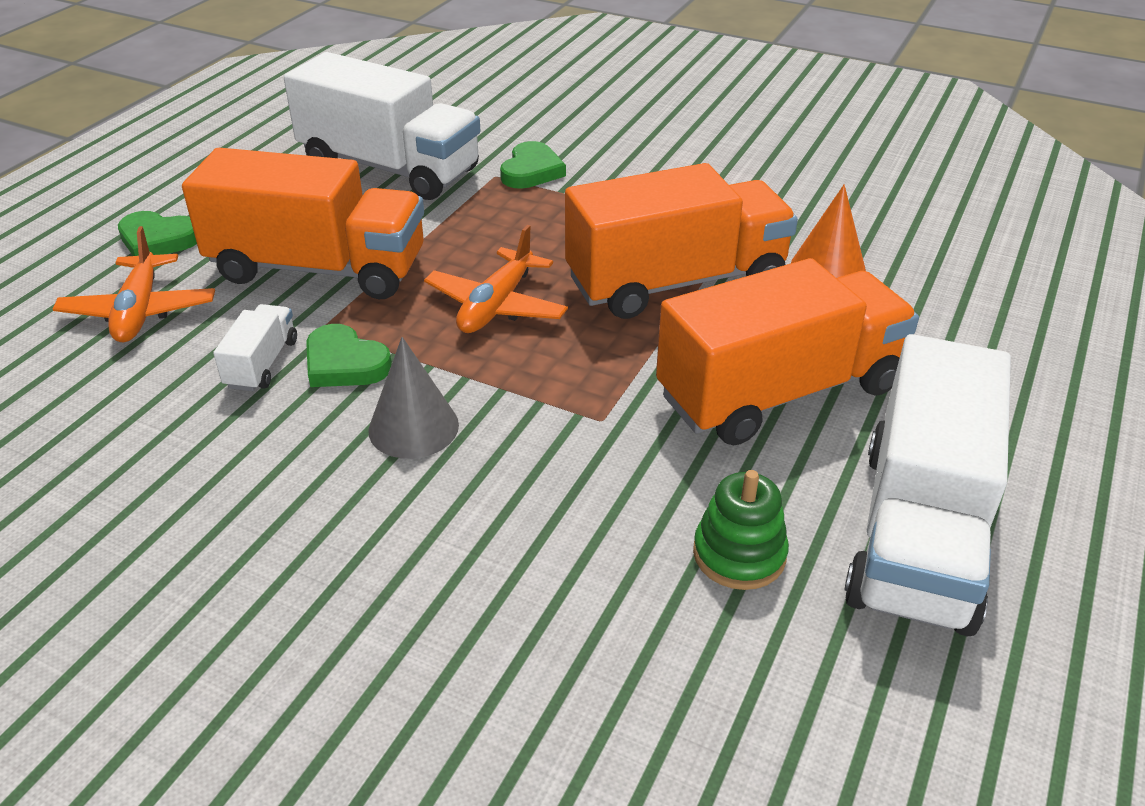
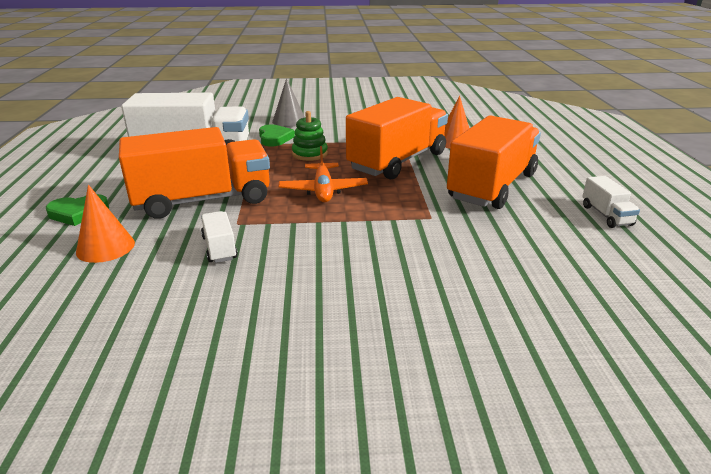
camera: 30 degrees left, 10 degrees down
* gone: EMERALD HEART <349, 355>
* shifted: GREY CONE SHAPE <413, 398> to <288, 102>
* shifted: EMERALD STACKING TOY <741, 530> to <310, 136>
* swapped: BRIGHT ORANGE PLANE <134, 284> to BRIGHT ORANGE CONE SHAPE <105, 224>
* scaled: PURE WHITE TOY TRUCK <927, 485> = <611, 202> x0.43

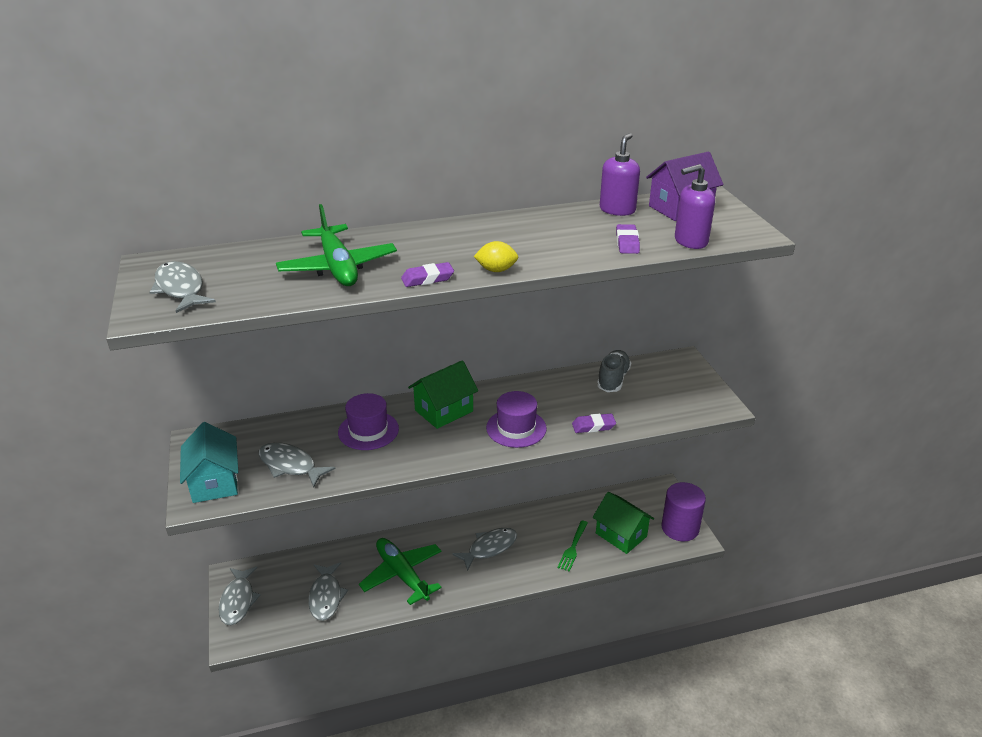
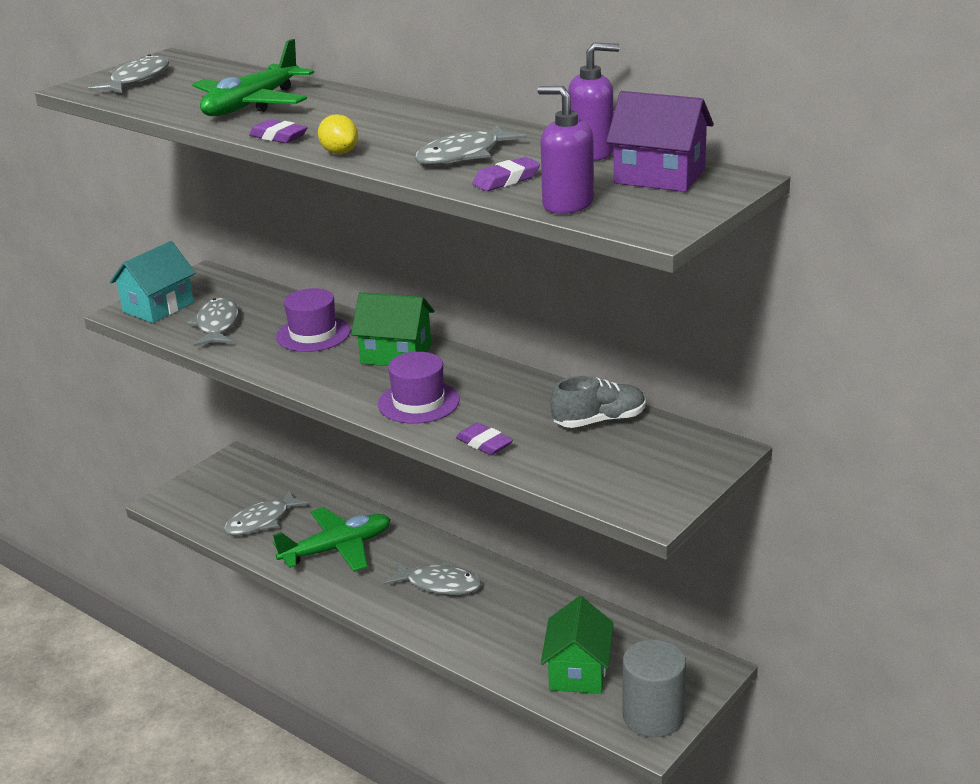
camera: 55 degrees right, 5 degrees down
* gone: EMERALD TABLE FORK <573, 546>
* shifted: GREY FISH FIGURE <239, 596> to <471, 145>
* repainted: VIOLET SOLID CYLINDER <683, 511> to GREY SOLID CYLINDER <654, 688>
* rotated: EMERALD PLANE <400, 571> = <332, 539> 45 degrees clockwise

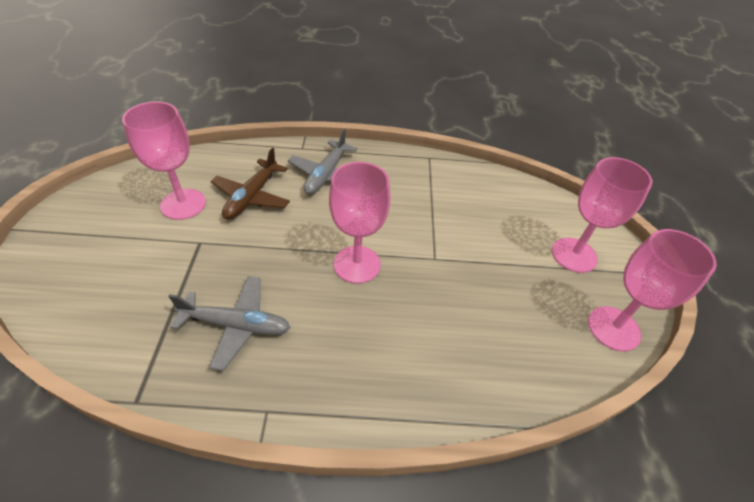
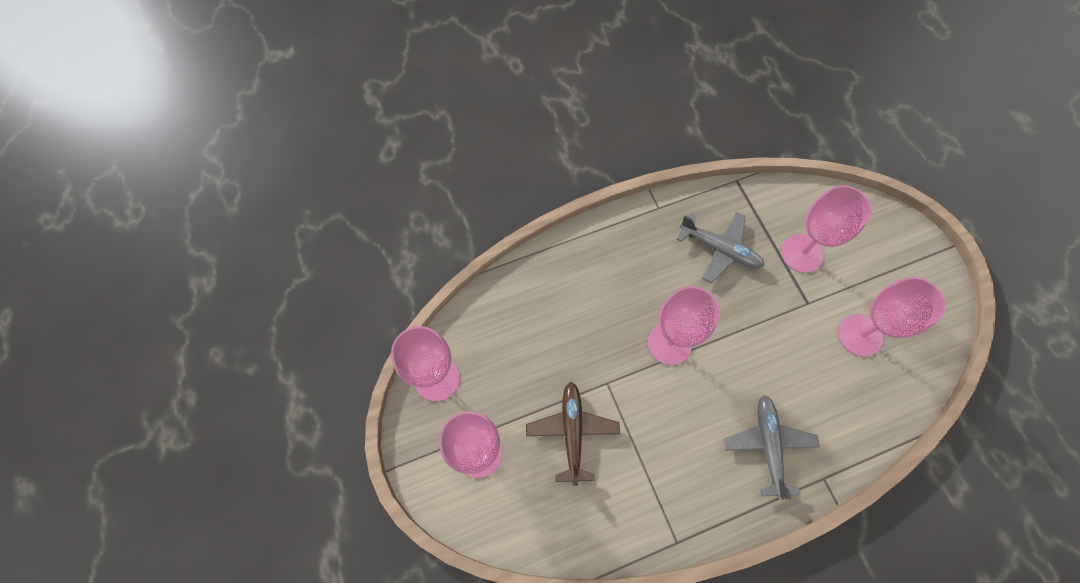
camera: 160 degrees right, 20 degrees up
* new: ROSY CHALICE <826, 229>
* shifted: RUSSET PLANE <250, 183> to <573, 434>
* rotated: GREY PLANE <229, 323> = <721, 247> 135 degrees counterclockwise

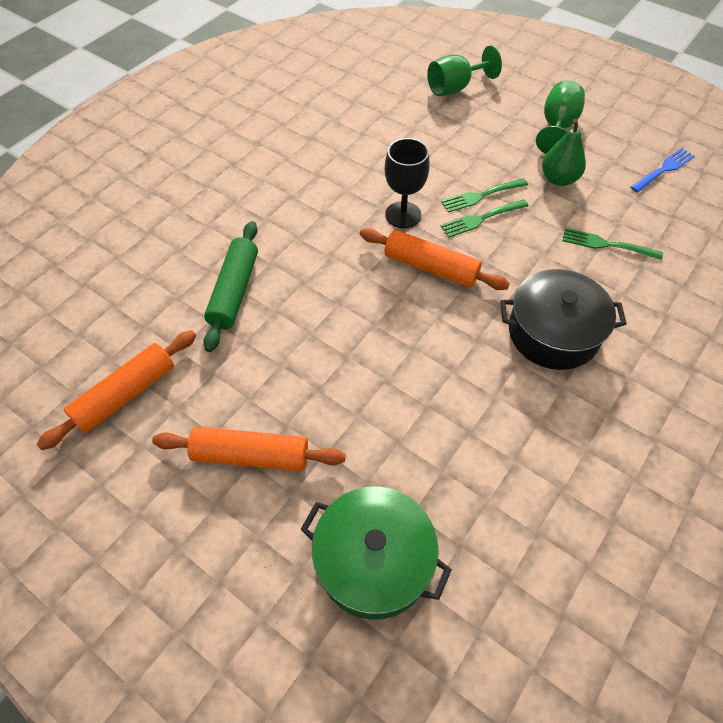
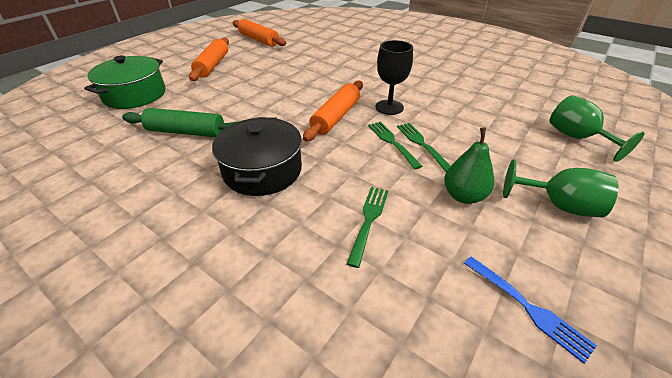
camera: 90 degrees right, 15 degrees down
* shifted: EMERALD ROLLING PIN <230, 286> to <179, 122>

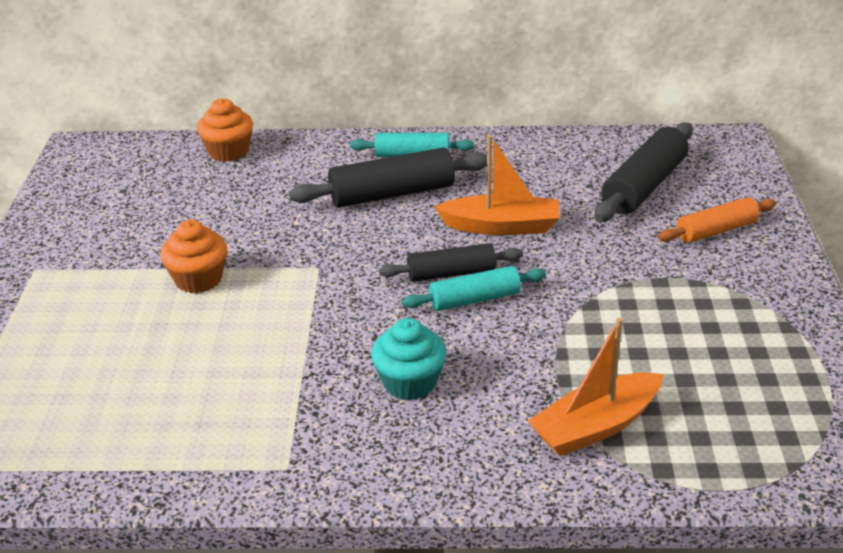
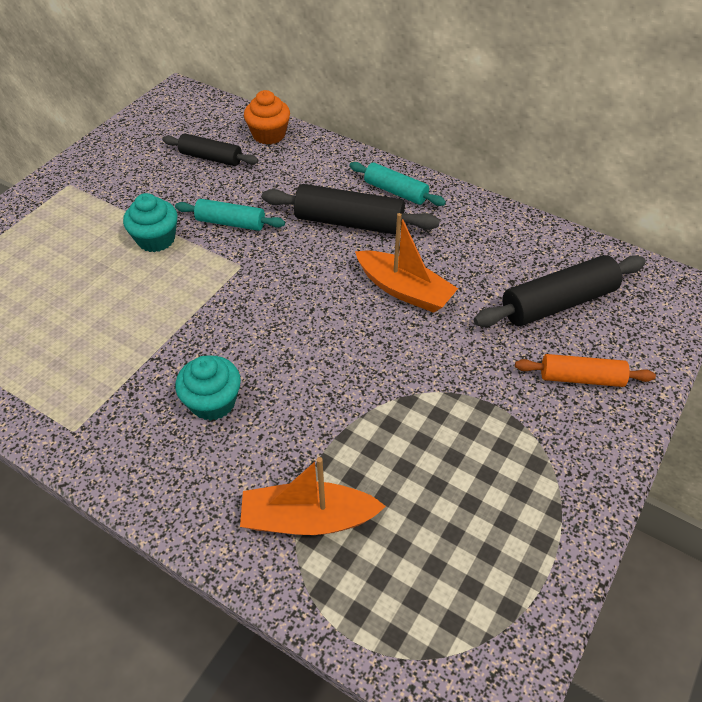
camera: 30 degrees right, 15 degrees up
* shifted: JET-BLACK ROLLING PIN <451, 262> to <210, 149>
* shifted: TURQUOISE ROLLING PIN <474, 288> to <230, 215>
* repainted: BRIGHT ORANGE MUFFIN <193, 256> to TURQUOISE MUFFIN <150, 222>

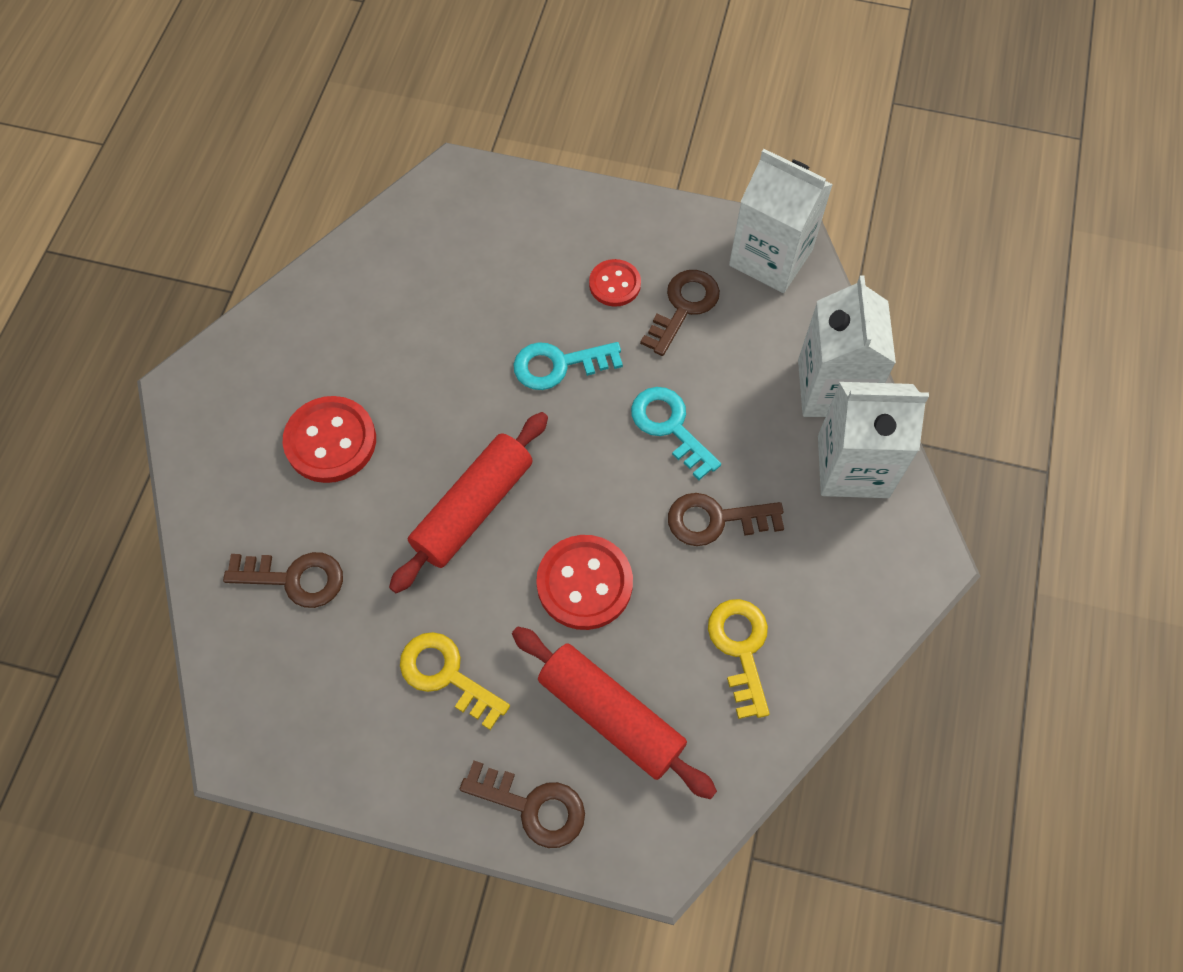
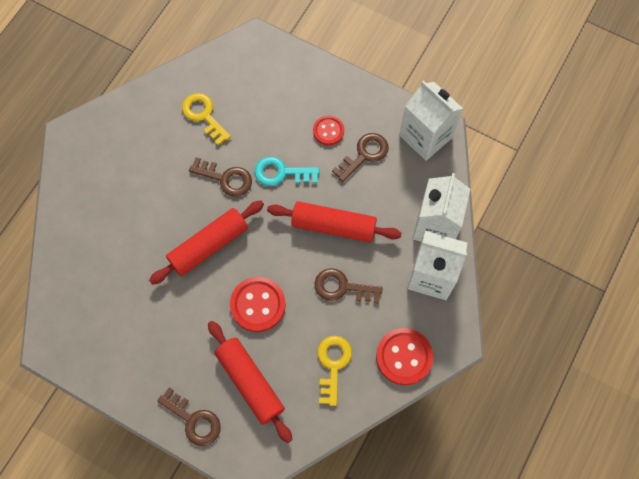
camera: 15 degrees right, 5 degrees up
* shifted: RUSSET KEY <283, 580> to <220, 177>
* shifted: RED SEWING BUTTON <329, 439> to <404, 356>
* shifted: BRIGHT YELLOW KEY <455, 681> to <206, 119>
* swapped: TURQUOISE KEY <676, 433> to RED ROLLING PIN <334, 222>

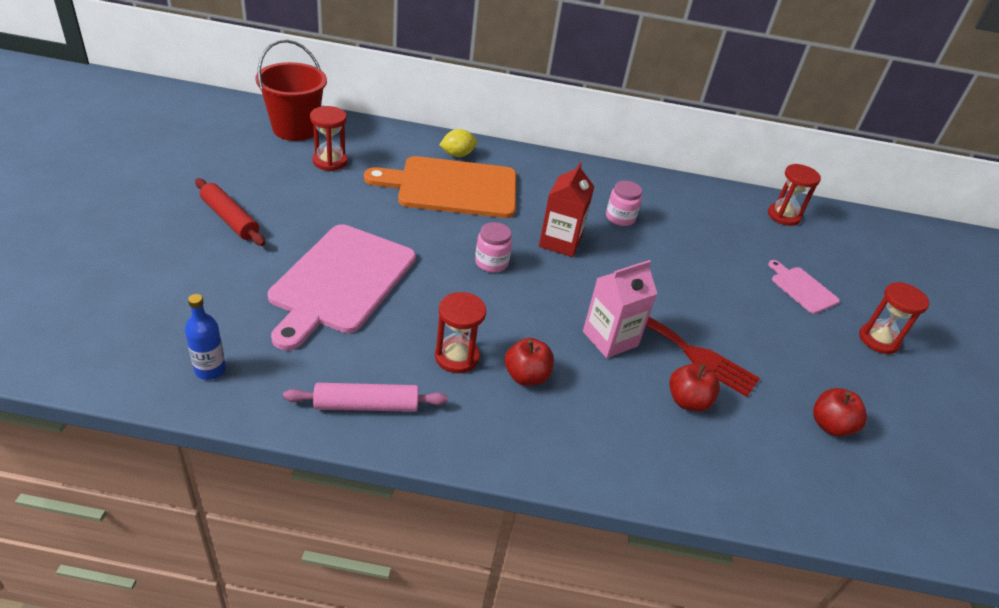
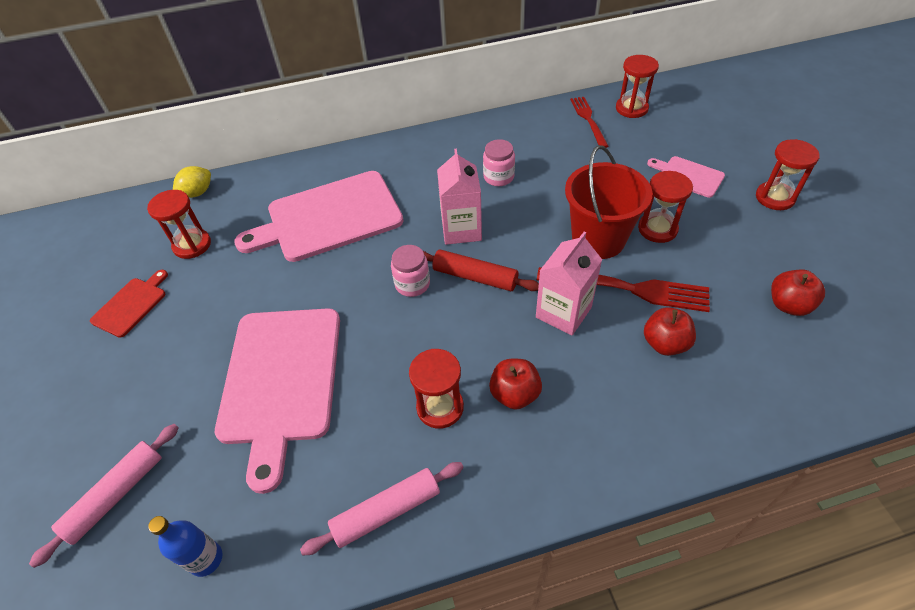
camera: 15 degrees left, 10 degrees up
* new: ROSY ROLLING PIN <104, 496>
* new: RED BREAD BOARD <129, 304>
* new: RED TABLE FORK <589, 122>
* new: RED HOURGLASS <665, 207>
* shifted: RED ROLLING PIN <230, 212> to <480, 270>
* shifted: RED PAIL <291, 90> to <608, 202>
* shifted: BRIGHT YELLOW CITRUS FRUIT <458, 143> to <192, 182>
* repainted: BRIGHT ORANGE BREAD BOARD <440, 187> to ROSY BREAD BOARD <319, 216>
* repainted: RED JUICE CARTON <566, 209> to ROSY JUICE CARTON <459, 197>

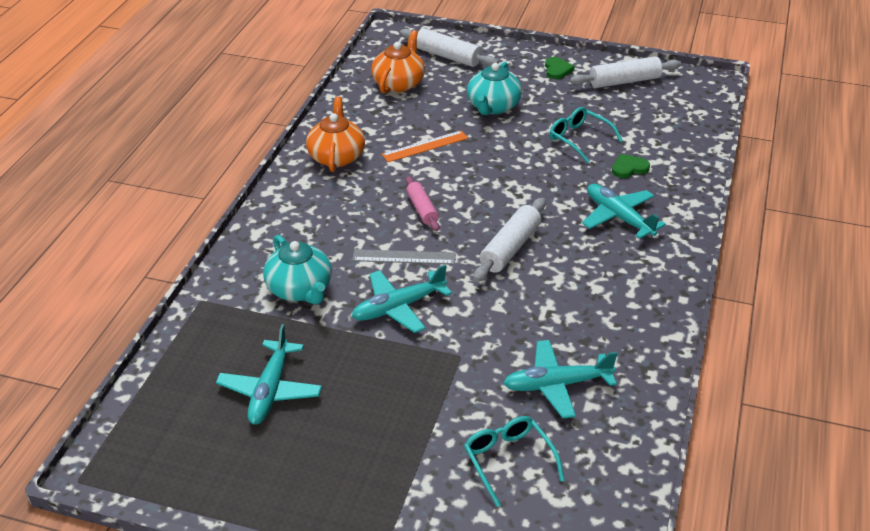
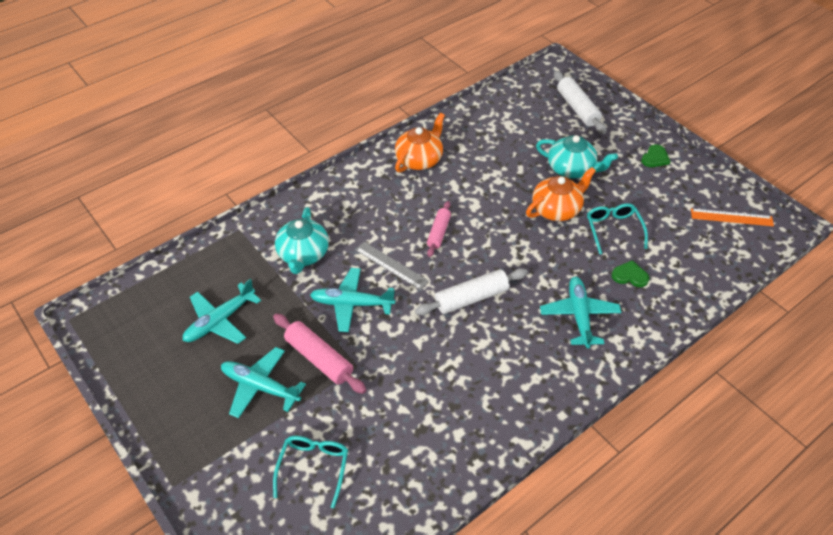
camera: 35 degrees right, 10 degrees up
* gone: PURE WHITE ROLLING PIN <625, 72>
* new: ROSY ROLLING PIN <319, 353>
* shifted: BRIGHT ORANGE TEA POT <398, 62> to <561, 194>
* shifted: BRIGHT ORANGE RULER <424, 146> to <732, 217>
* shifted: TURQUOISE PLANE <560, 379> to <263, 382>
* rotated: TURQUOISE TEA POT <494, 88> = <577, 156> 120 degrees counterclockwise

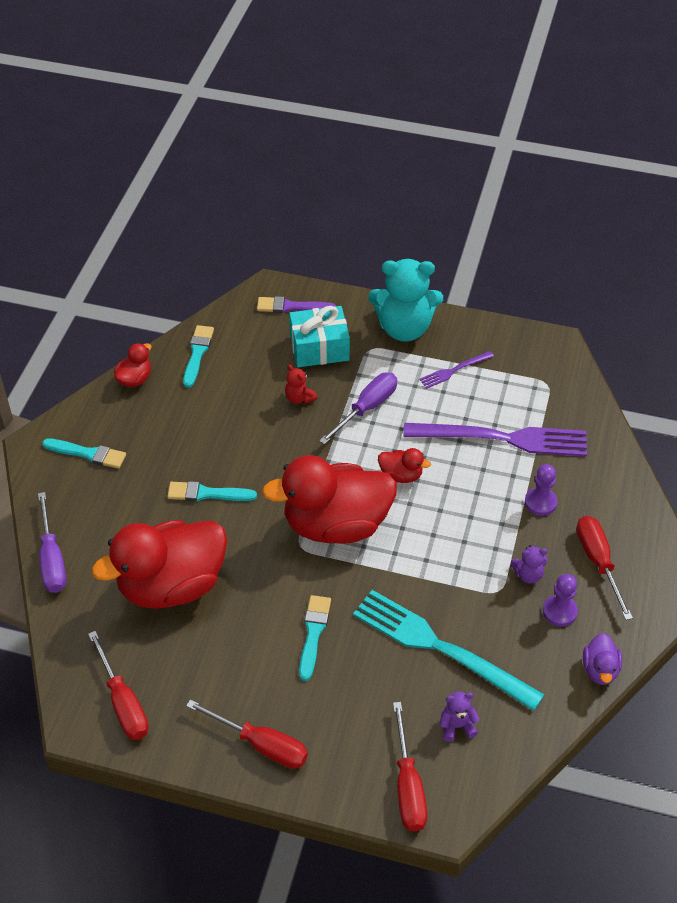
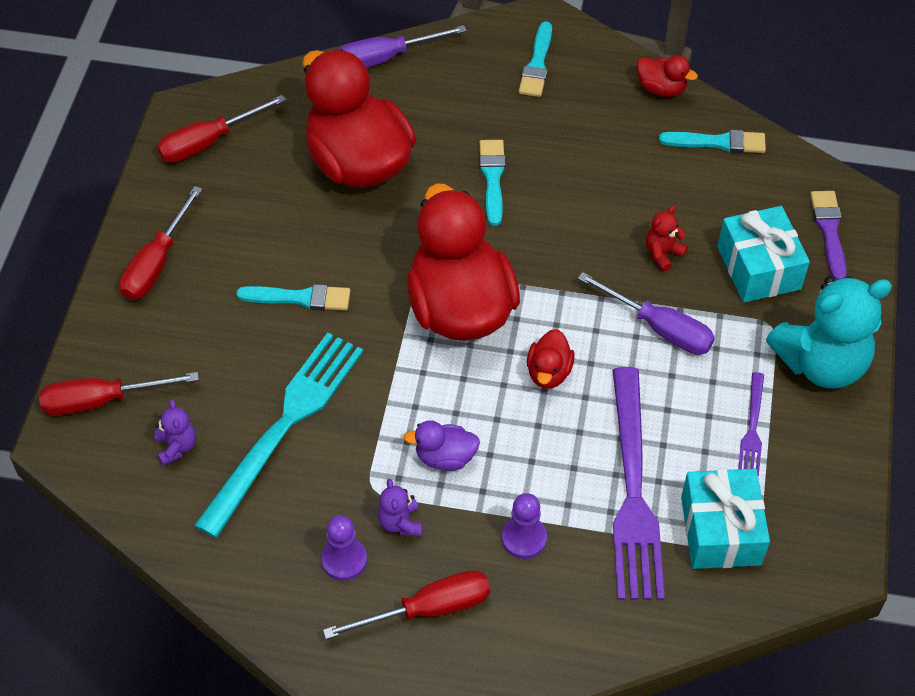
camera: 85 degrees right, 5 degrees up
* new: TURQUOISE GIFT <725, 519>
* shifted: VIOLET RUBBER DUCK <602, 659> to <441, 445>
* rotated: TURQUOISE TEDDY BEAR <405, 300> = <829, 332> 105 degrees counterclockwise
* rotated: VIOLET TABLE FORK <456, 369> = <751, 424> 135 degrees counterclockwise

